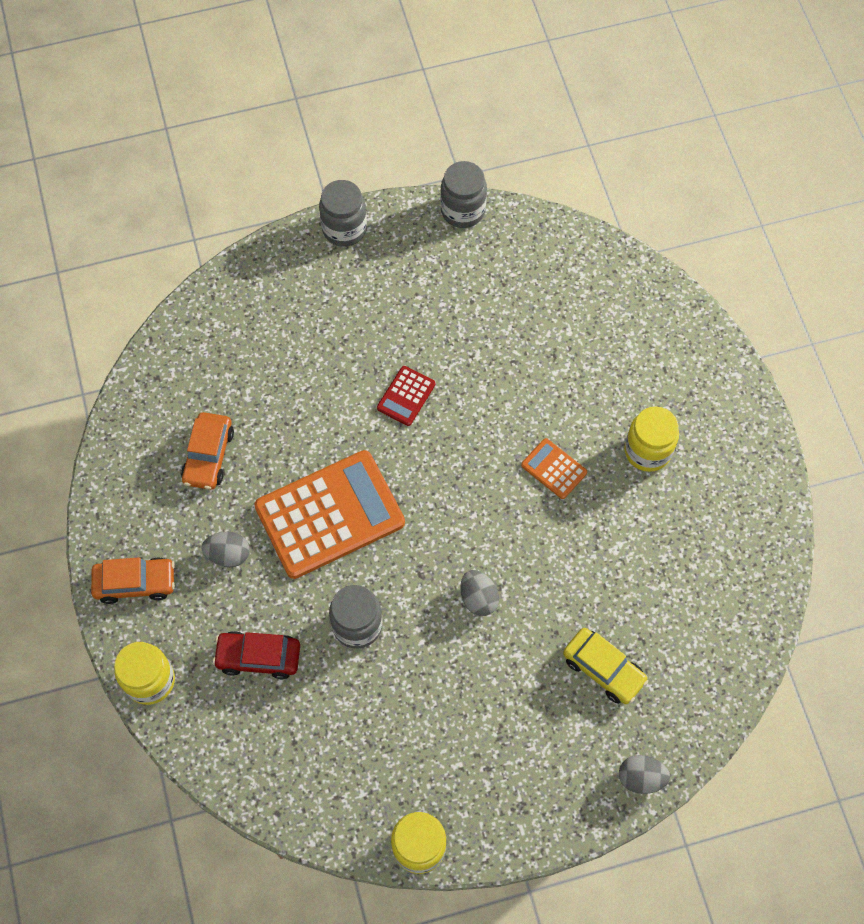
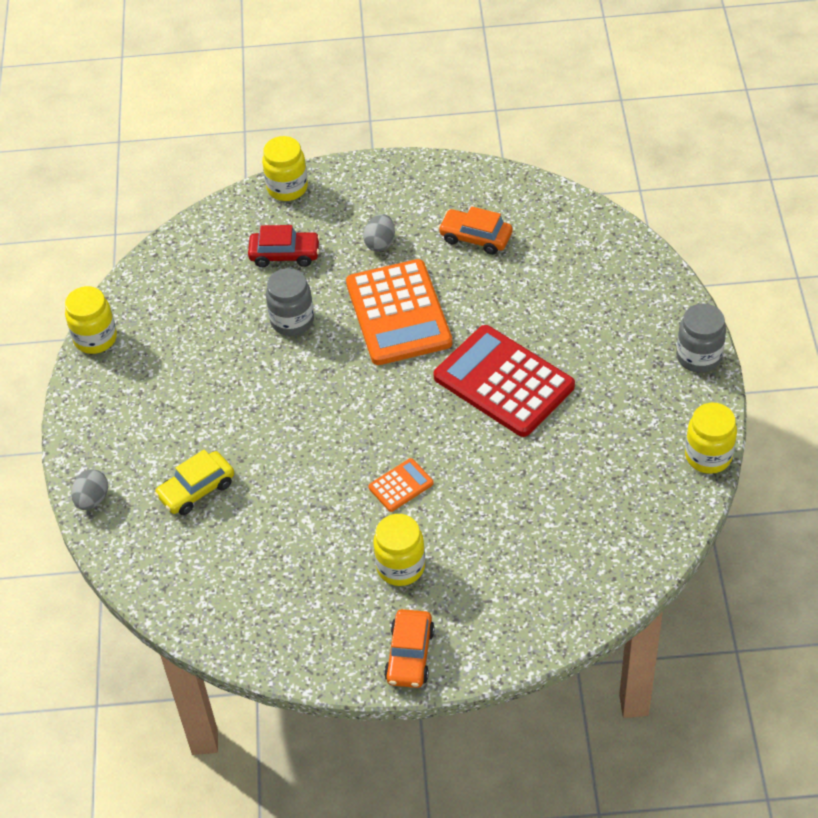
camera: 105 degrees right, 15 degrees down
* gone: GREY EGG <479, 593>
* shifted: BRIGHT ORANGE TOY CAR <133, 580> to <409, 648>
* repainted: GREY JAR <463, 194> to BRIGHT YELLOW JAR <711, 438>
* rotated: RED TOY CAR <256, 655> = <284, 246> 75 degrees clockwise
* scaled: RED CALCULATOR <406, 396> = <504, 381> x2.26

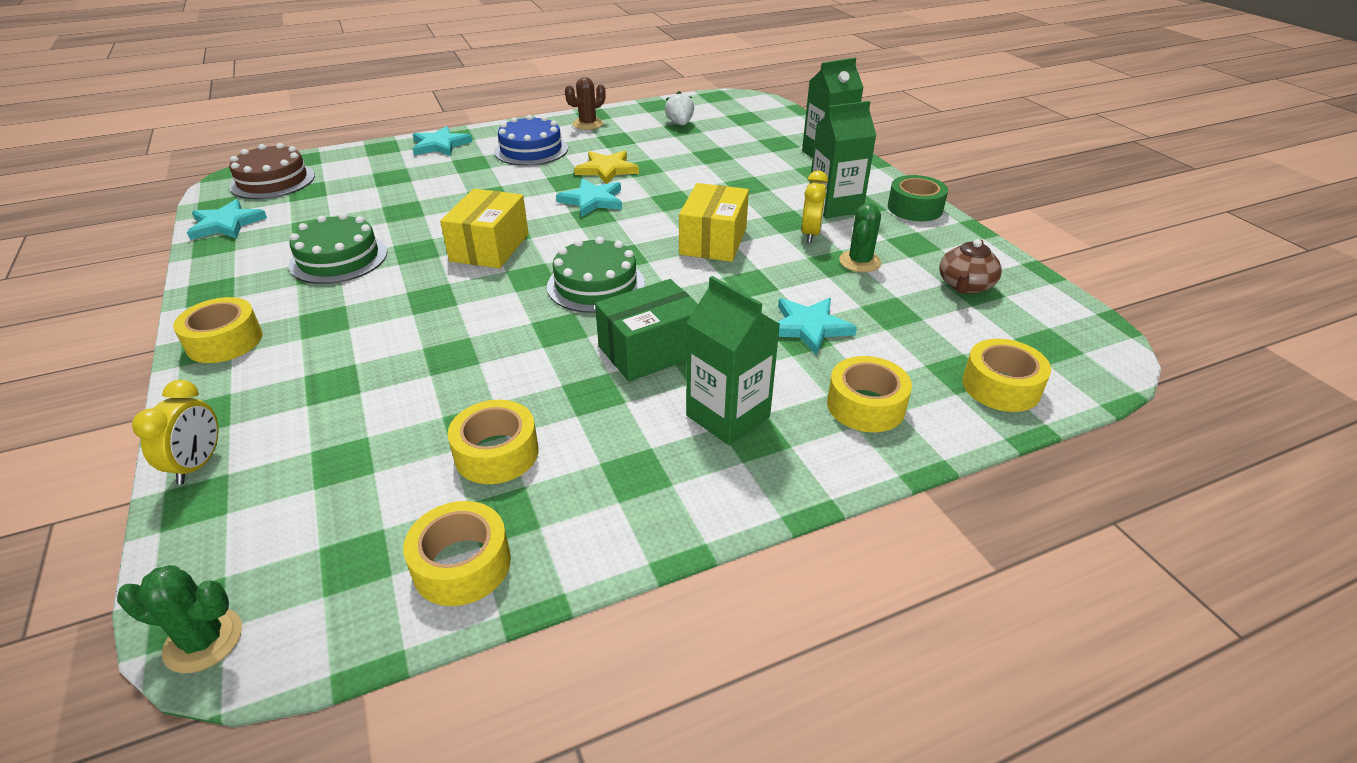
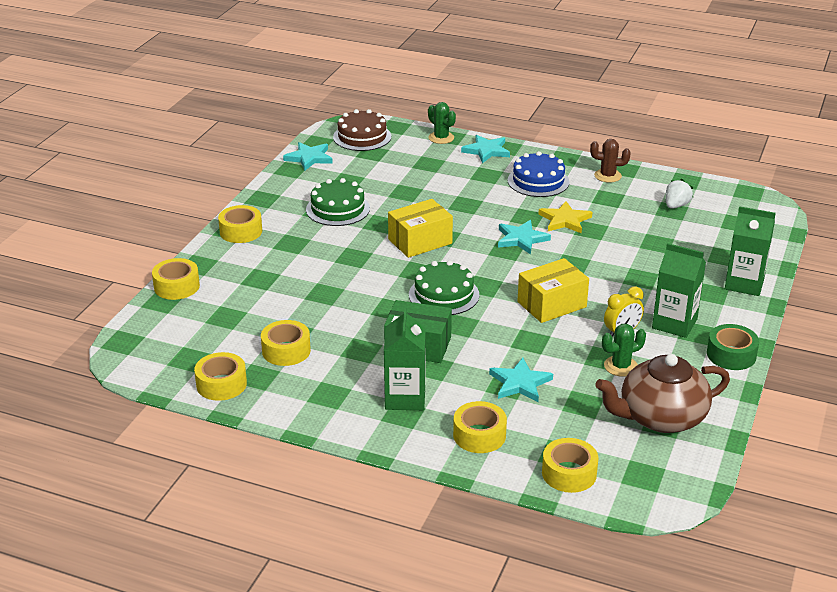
camera: 45 degrees right, 5 degrees down
* shifted: EMERALD CACTUS <179, 619> to <442, 123>
* swapped: BRIGHT YELLOW CLOCK <175, 432> to BRIGHT YELLOW ROLL OF TAPE <176, 279>
* scaled: RUSSET TEA POT <970, 266> = <662, 393> x1.85

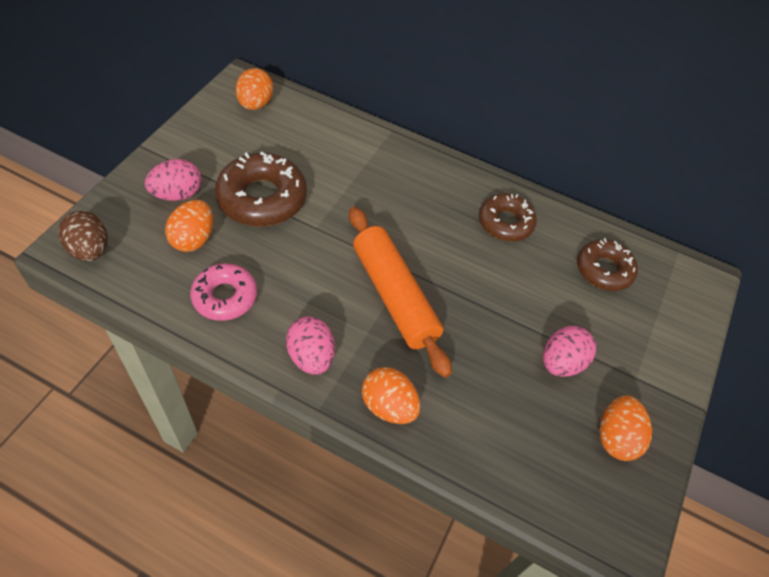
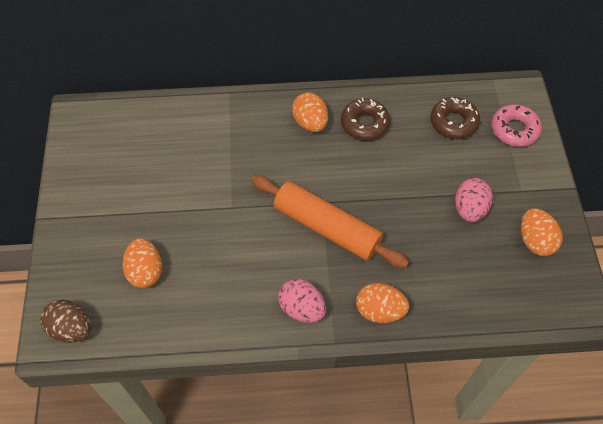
camera: 25 degrees left, 5 degrees up
* gone: ROSY EGG <173, 180>
* gone: RUSSET GLAZED DONUT <261, 189>
* shifted: ROSY GLAZED DONUT <223, 292> to <516, 125>
* shifted: BRIGHT ORANGE EGG <254, 89> to <310, 112>

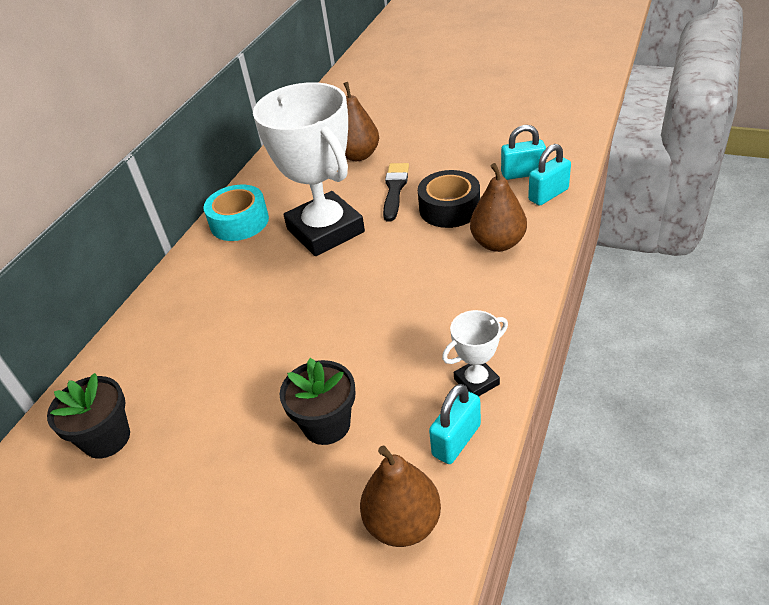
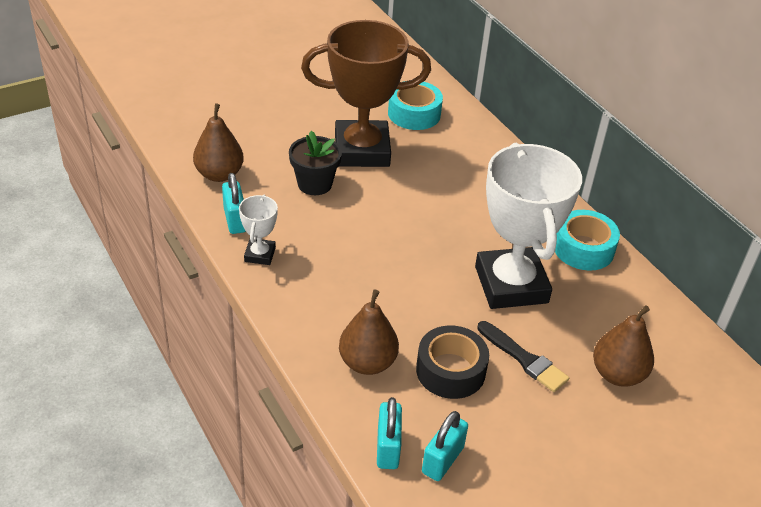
camera: 120 degrees right, 0 degrees up
* new: RUSSET TROPHY <366, 93>
* swapped: JET-BLACK FLOWER POT <88, 416> to TURQUOISE ROLL OF TAPE <415, 105>
* rotated: PURE WHITE TROPHY <309, 169> = <528, 226> 75 degrees clockwise

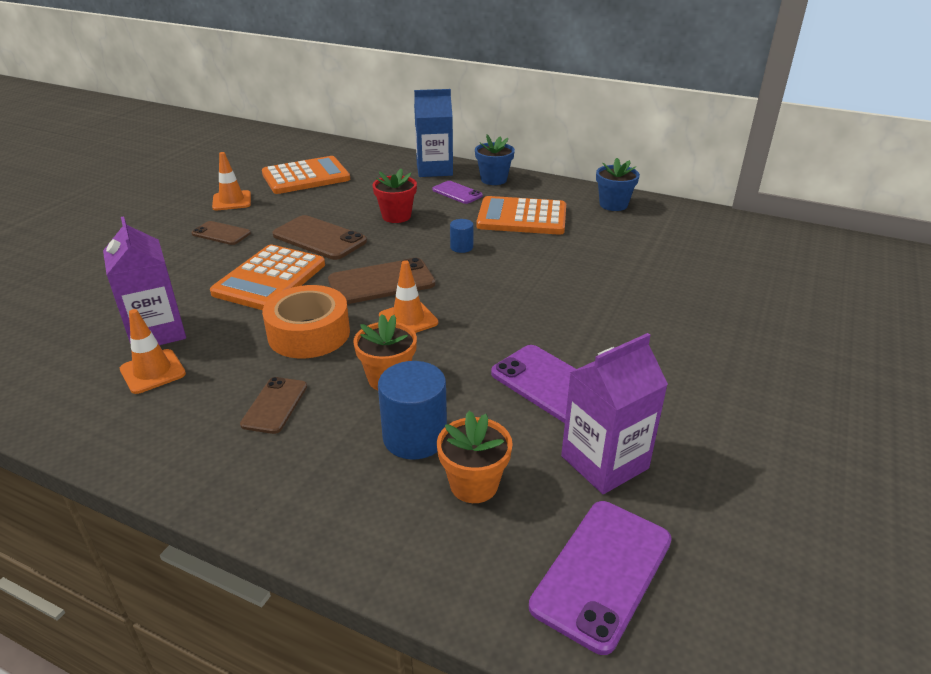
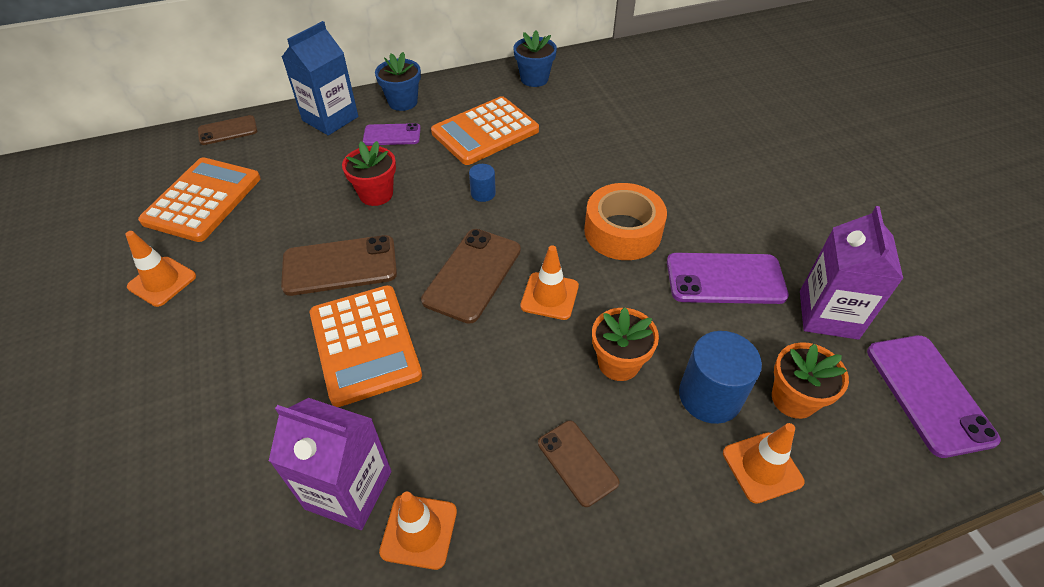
camera: 45 degrees left, 15 degrees up
* new: BRIGHT ORANGE SAFETY CONE <764, 463>
* shifted: RUSSET PHONE <221, 233> to <228, 130>
* shifted: BRIGHT ORANGE ROLL OF TAPE <306, 321> to <625, 221>

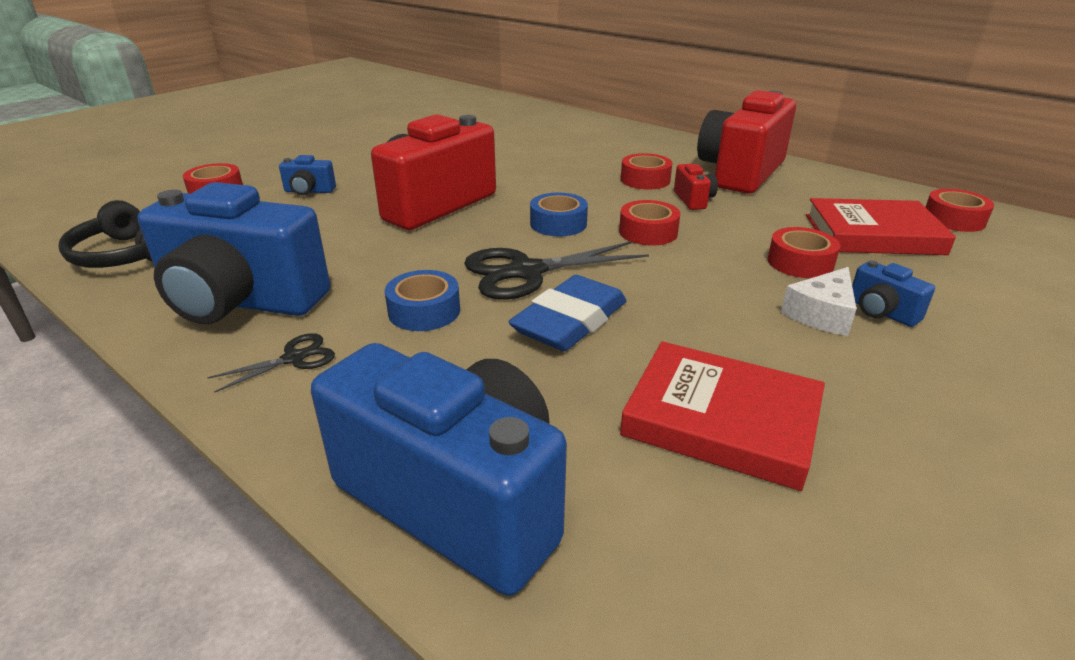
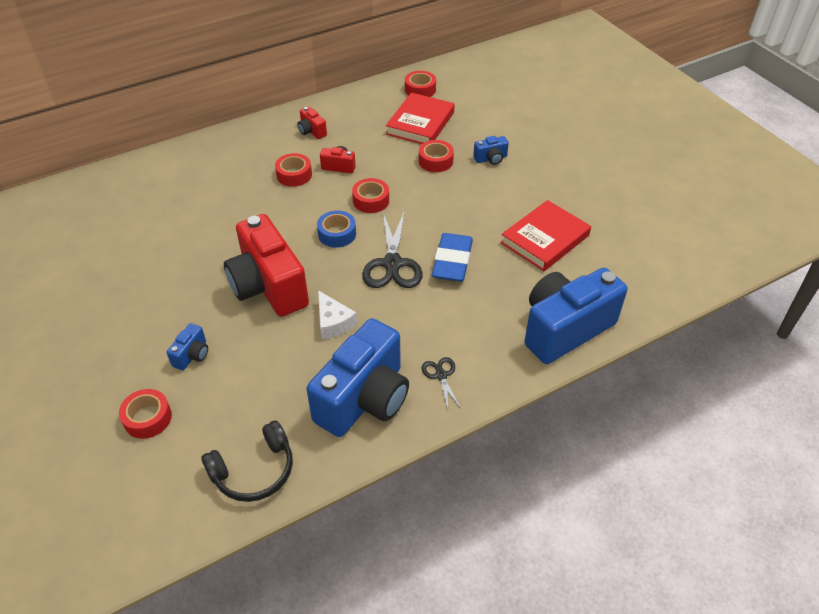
camera: 70 degrees left, 15 degrees up
* gone: BLUE ROLL OF TAPE <422, 300>
* shifted: PURE WHITE PIECE OF CHEESE <819, 301> to <337, 314>
* rotated: BLUE PENCIL ERASER <567, 313> = <452, 257> 45 degrees clockwise
* scaled: RED PHOTO CAMERA <746, 142> = <312, 123> x0.42

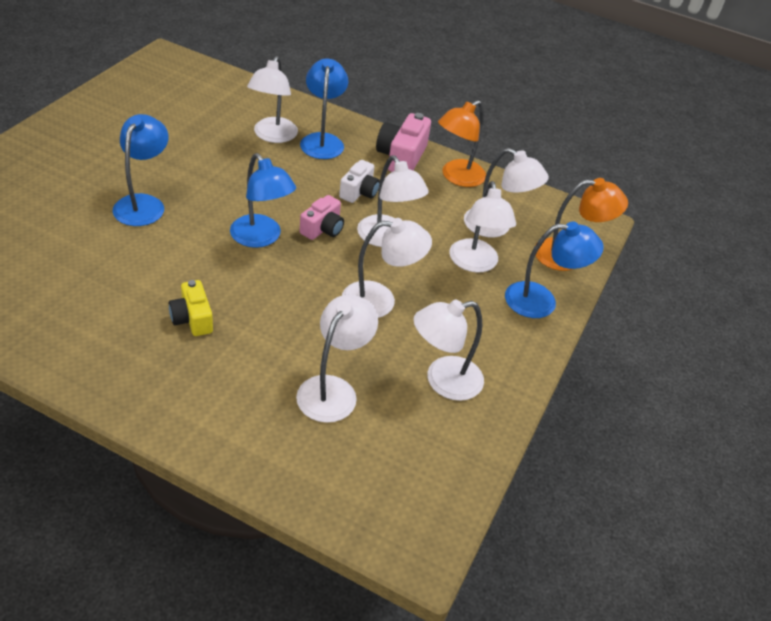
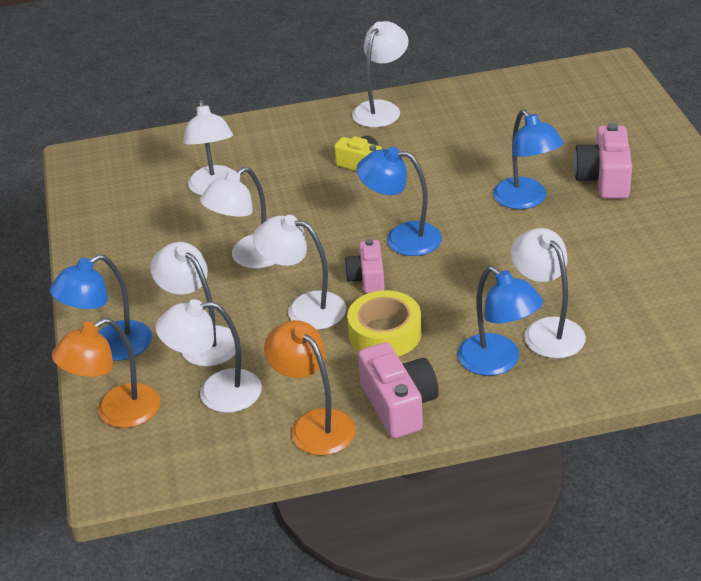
camera: 150 degrees right, 5 degrees down
* new: ROSY PHOTO CAMERA <603, 161>
* shifted: PURE WHITE READING LAMP <448, 350> to <380, 74>
* swapped: PURE WHITE PHOTO CAMERA <359, 181> to BRIGHT YELLOW ROLL OF TAPE <384, 323>
* rotated: BRIGHT ORANGE READING LAMP <462, 143> = <310, 388> 45 degrees counterclockwise

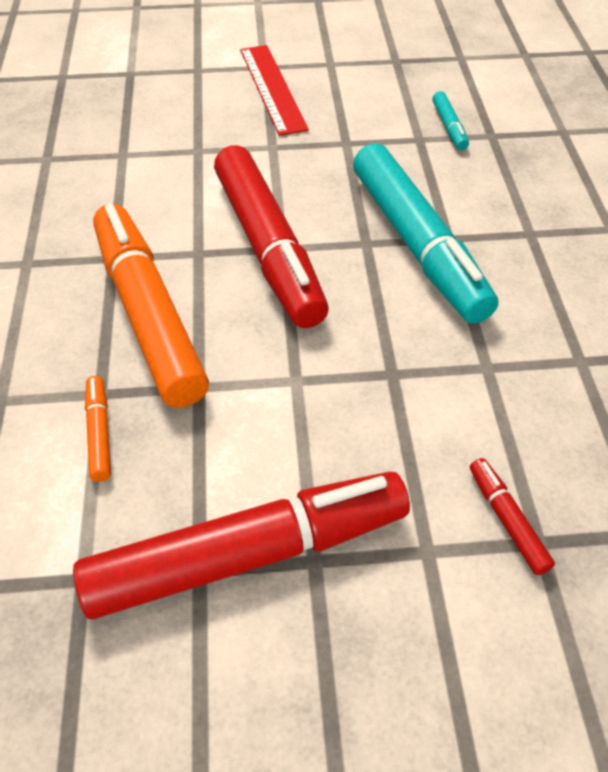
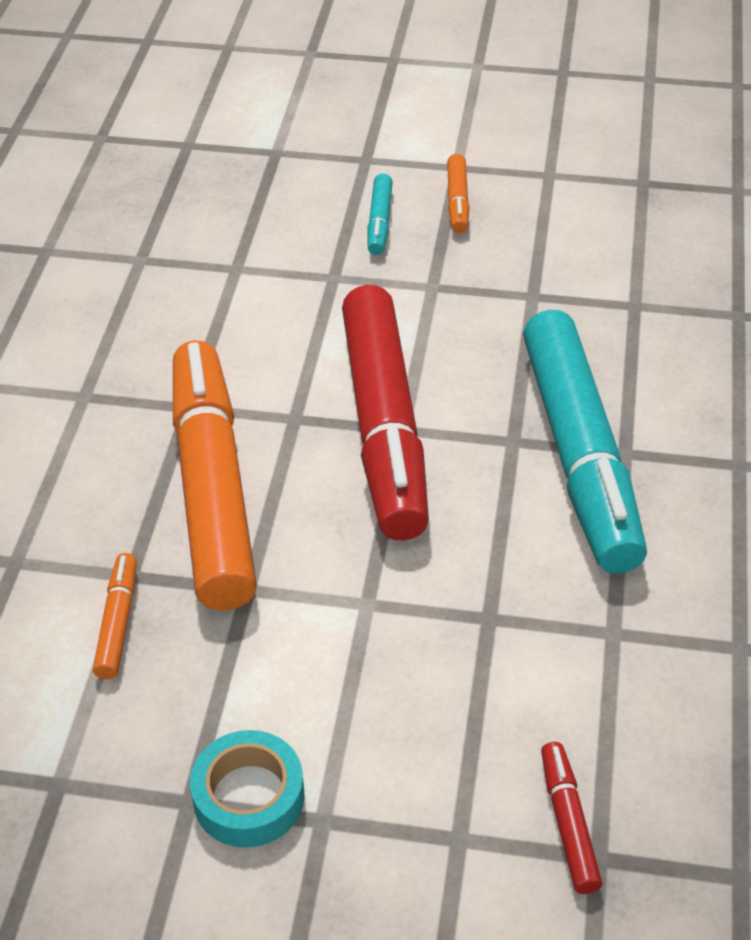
camera: 15 degrees right, 5 degrees down
* shifted: TURQUOISE FELT PEN <450, 120> to <380, 214>
* swapped: RED FELT PEN <241, 545> to TURQUOISE ROLL OF TAPE <247, 789>
* swapped: RED RULER <274, 90> to BRIGHT ORANGE FELT PEN <458, 194>

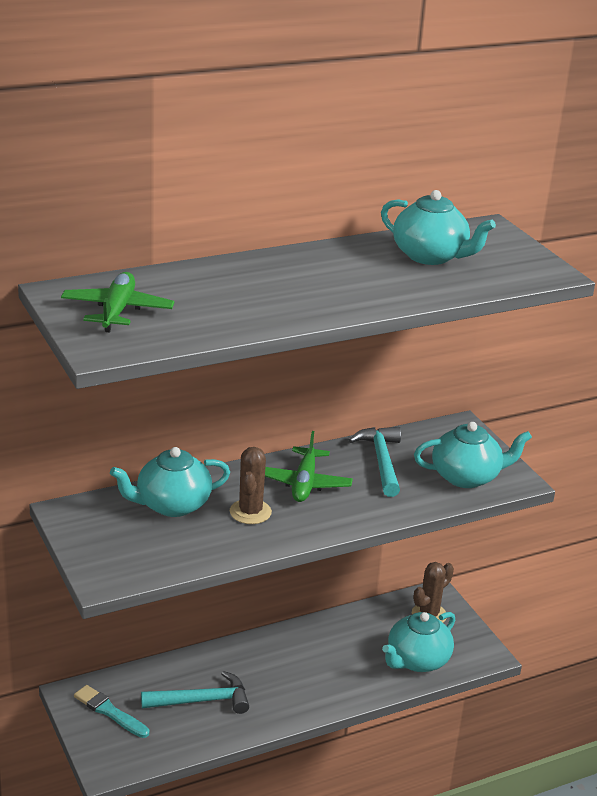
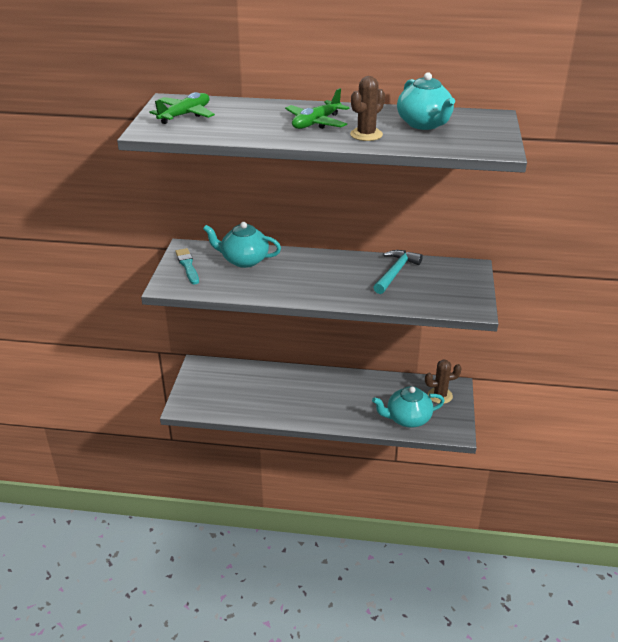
camera: 35 degrees right, 5 degrees up
* gone: TURQUOISE HAMMER <195, 692>
* gone: TURQUOISE TEA POT <473, 455>
* shifted: TURQUOISE PAINT BRUSH <111, 711> to <187, 266>
* shifted: RUSSET CACTUS <251, 485> to <367, 108>
* shifted: EMERALD PLANE <309, 466> to <317, 108>

